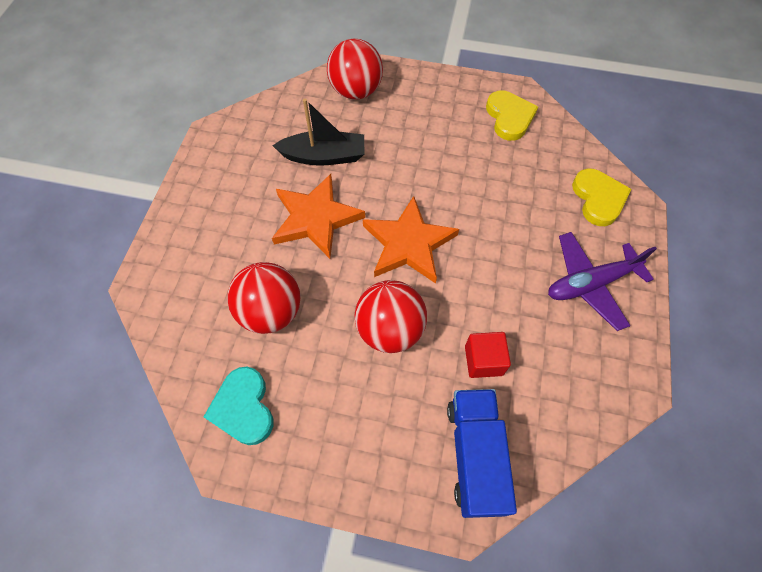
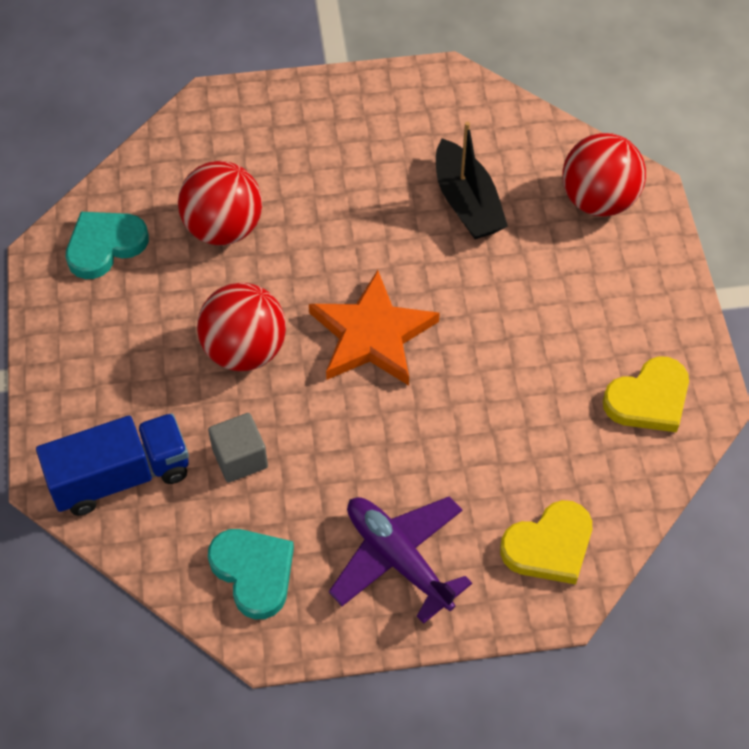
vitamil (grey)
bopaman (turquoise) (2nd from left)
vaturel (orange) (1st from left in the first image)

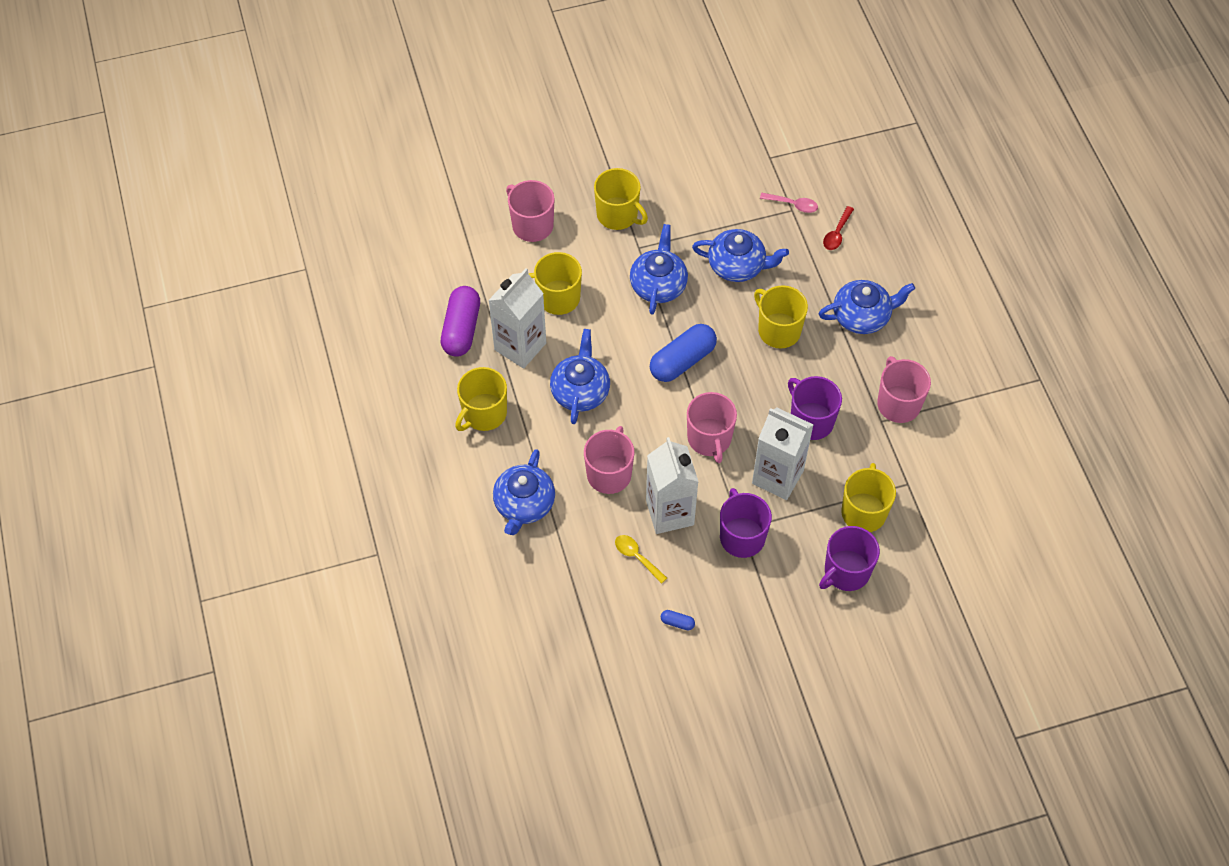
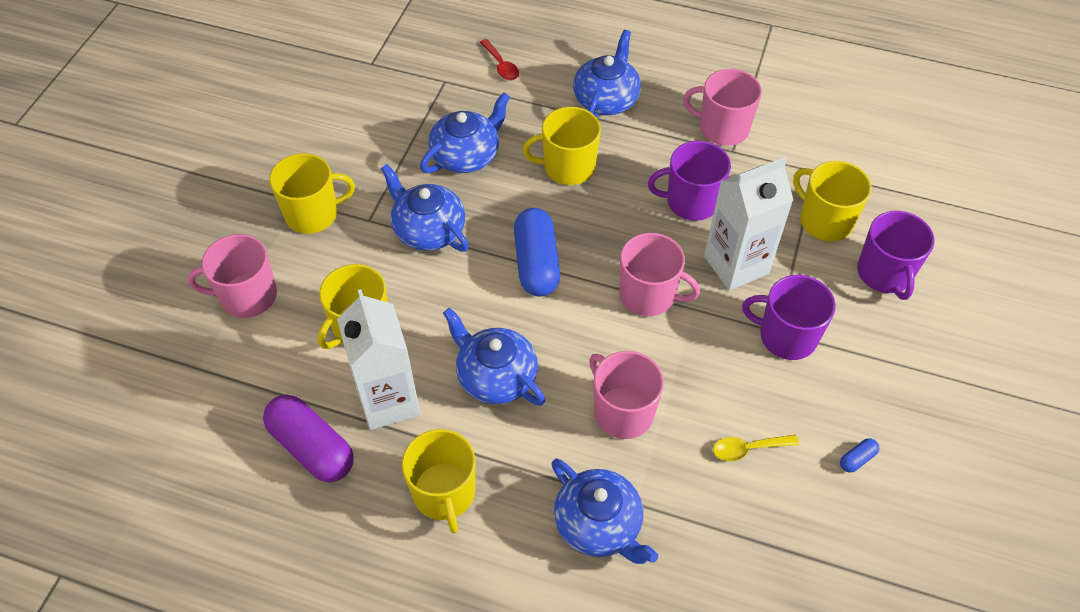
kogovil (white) (2nd from left in the first image)
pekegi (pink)

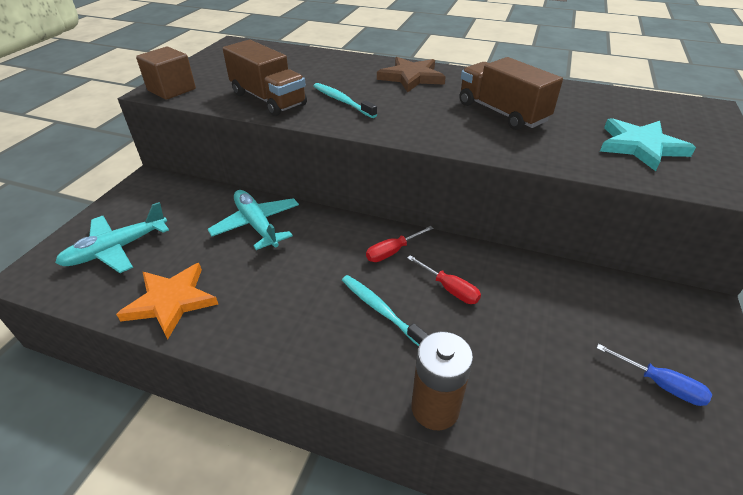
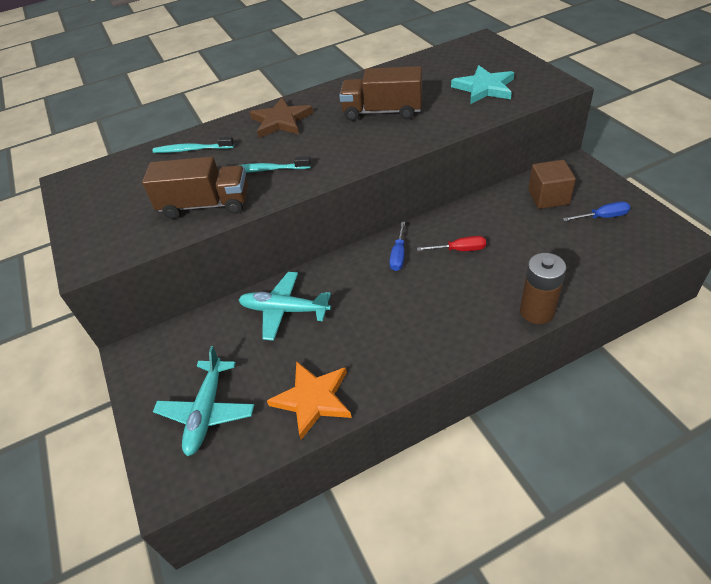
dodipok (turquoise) (1st from left)
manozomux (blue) (1st from left)
vitamil (brown)

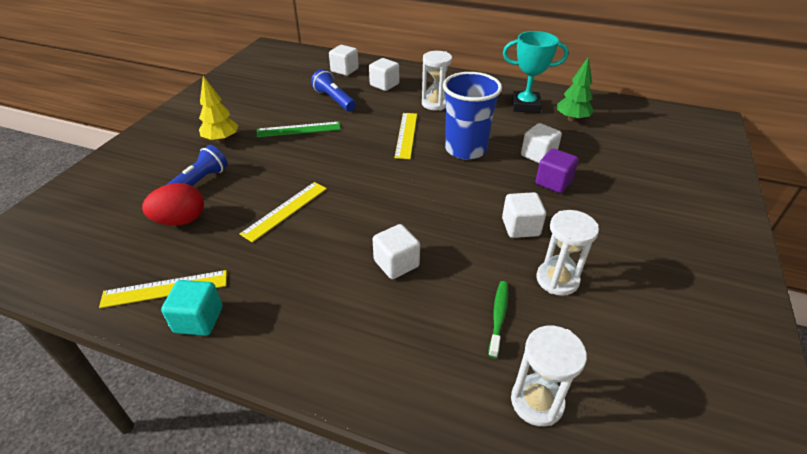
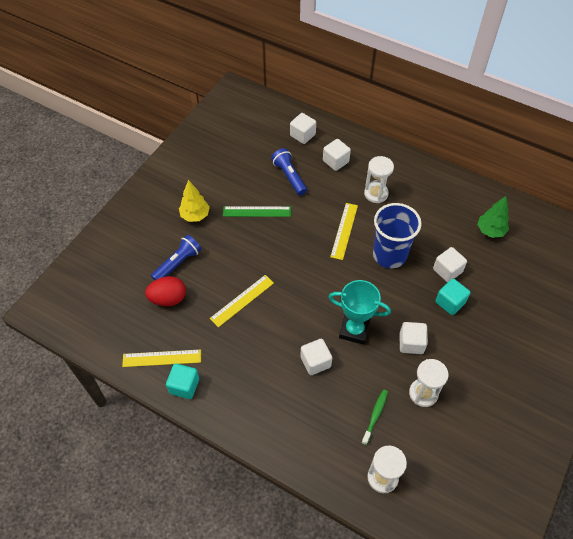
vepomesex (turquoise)
vitamil (turquoise) (2nd from left)

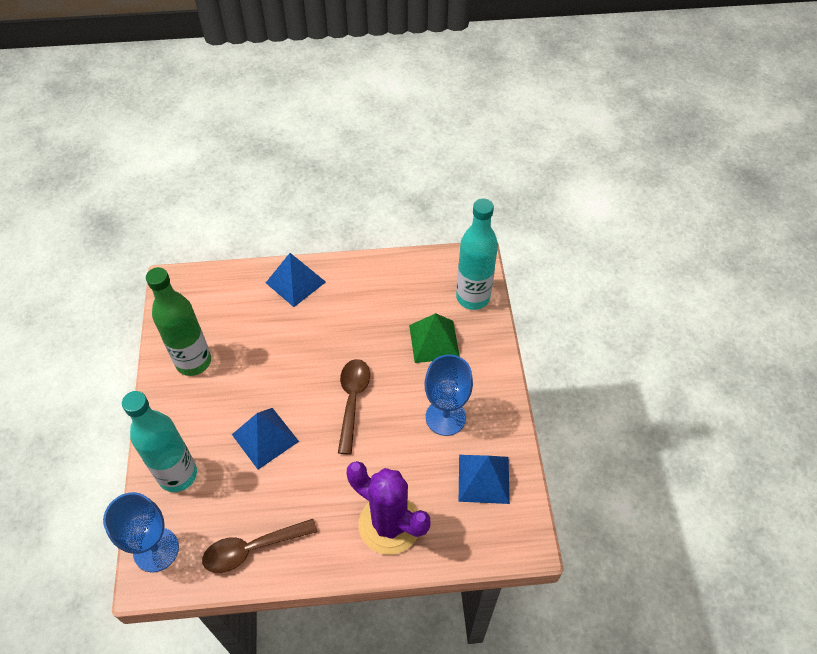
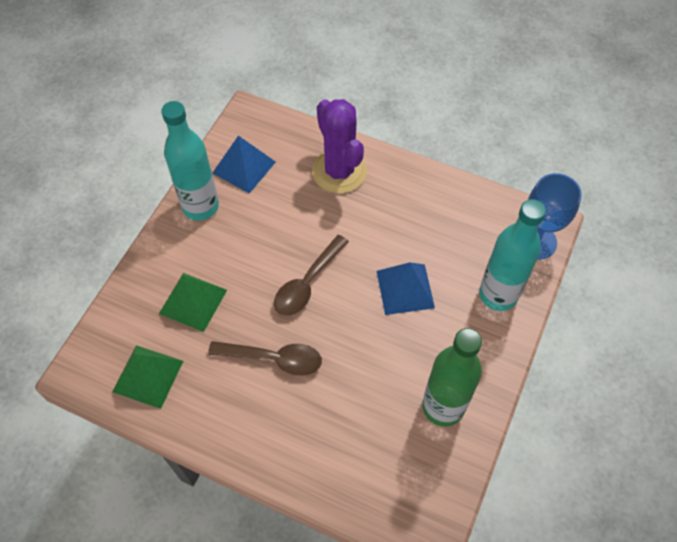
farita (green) (1st from left)
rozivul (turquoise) (1st from left)
pekegi (brown) (1st from left)
farita (blue) (2nd from left in the first image)
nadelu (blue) (2nd from left in the first image)

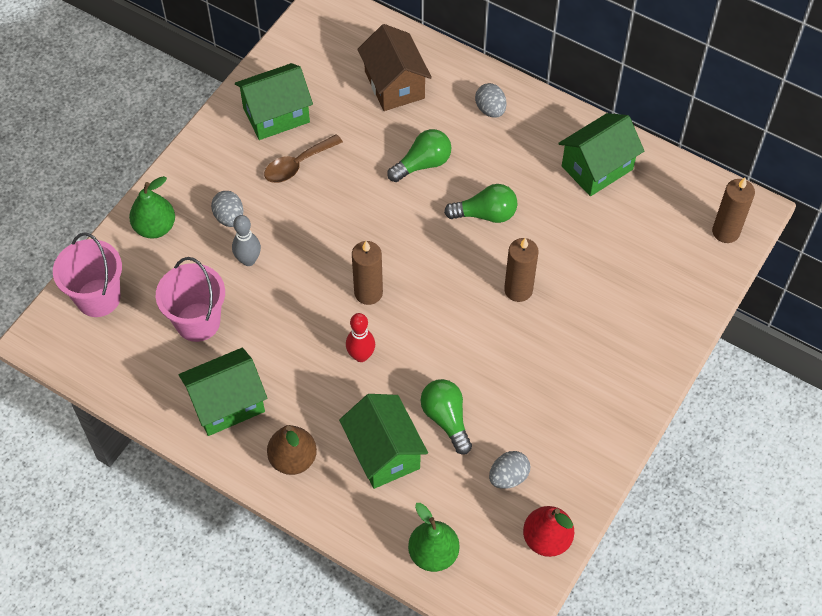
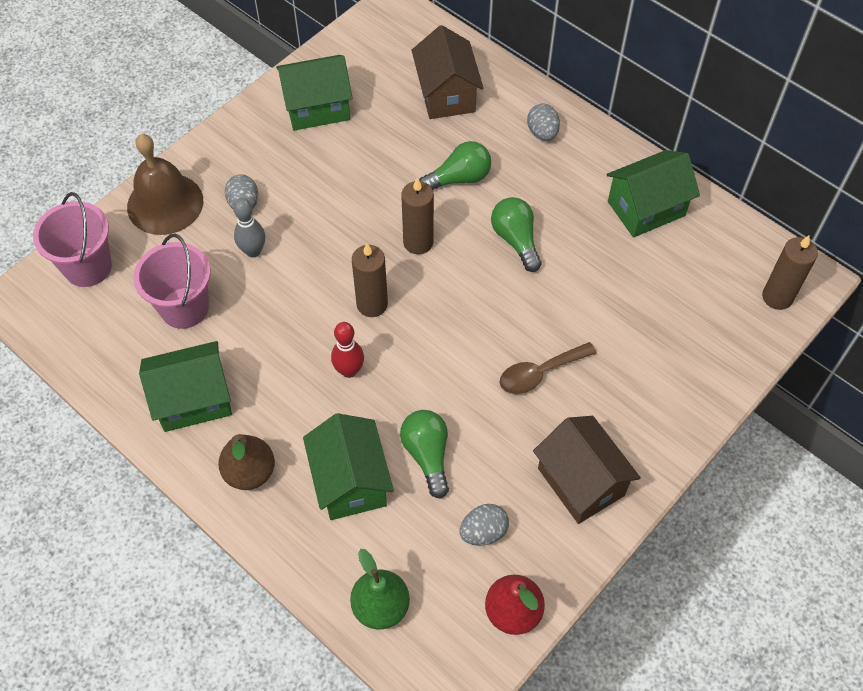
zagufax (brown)
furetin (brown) (2nd from left)
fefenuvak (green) (3rd from left)
pekegi (brown)
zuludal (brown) (2nd from left)

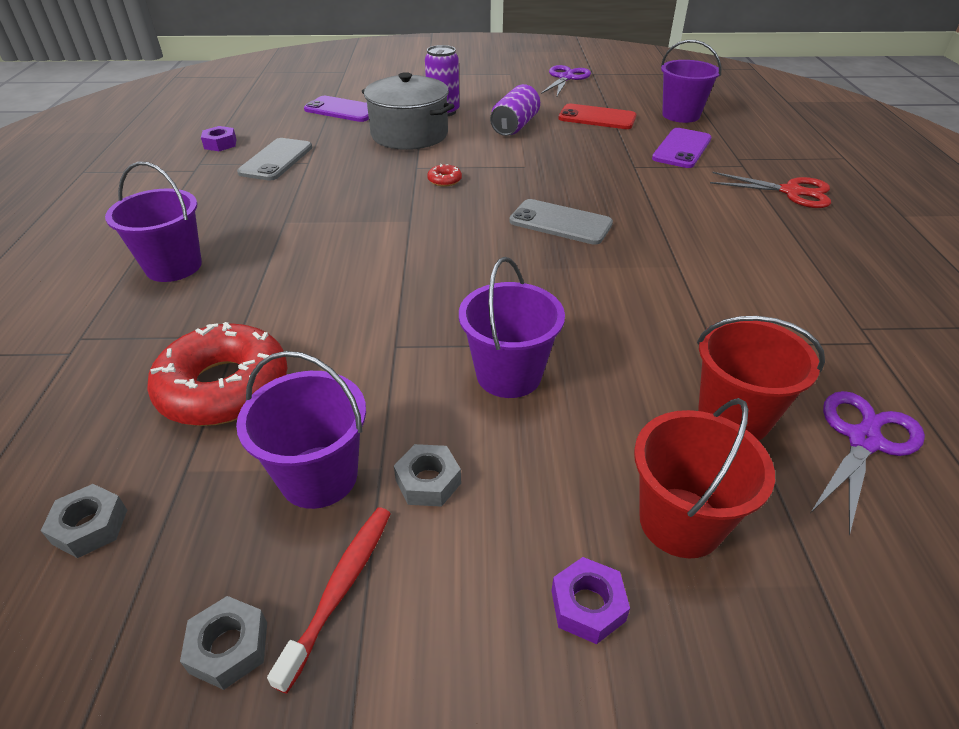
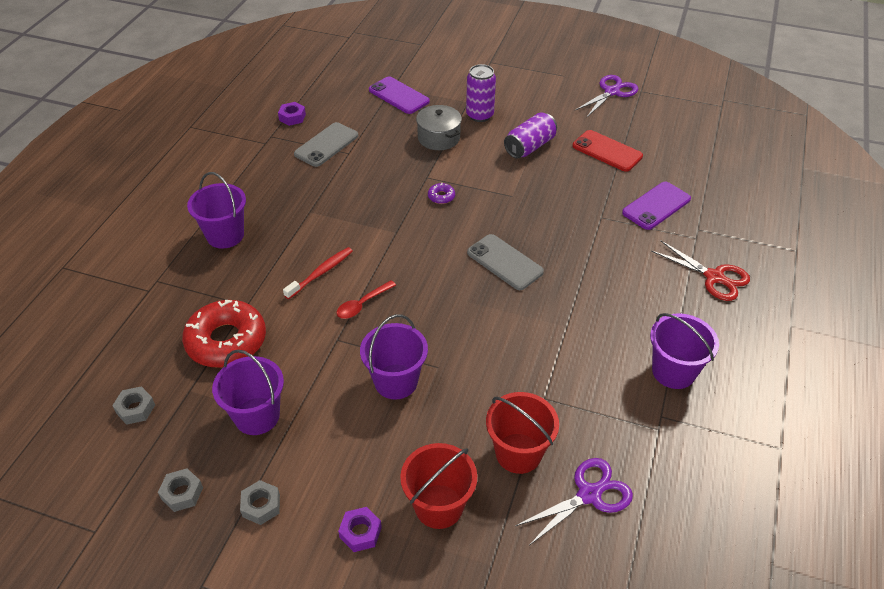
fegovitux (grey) (3rd from left)
dodipok (red)
pekegi (red)
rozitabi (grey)
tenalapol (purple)
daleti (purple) (4th from left)

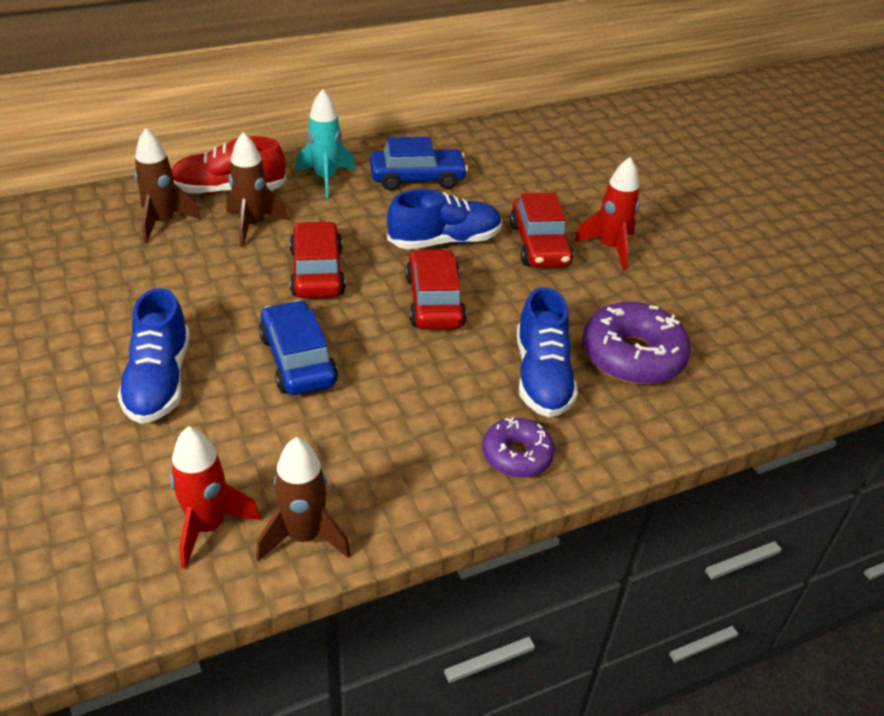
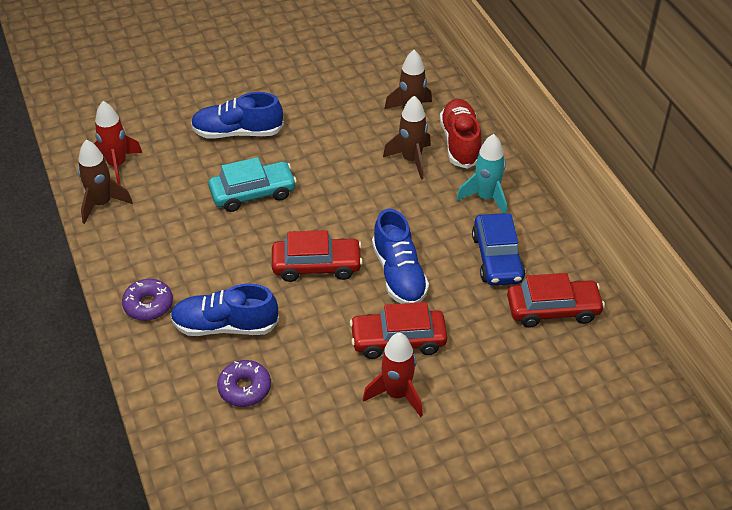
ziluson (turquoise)
tenalapol (purple) (2nd from left)
ziluson (red) (3rd from left)

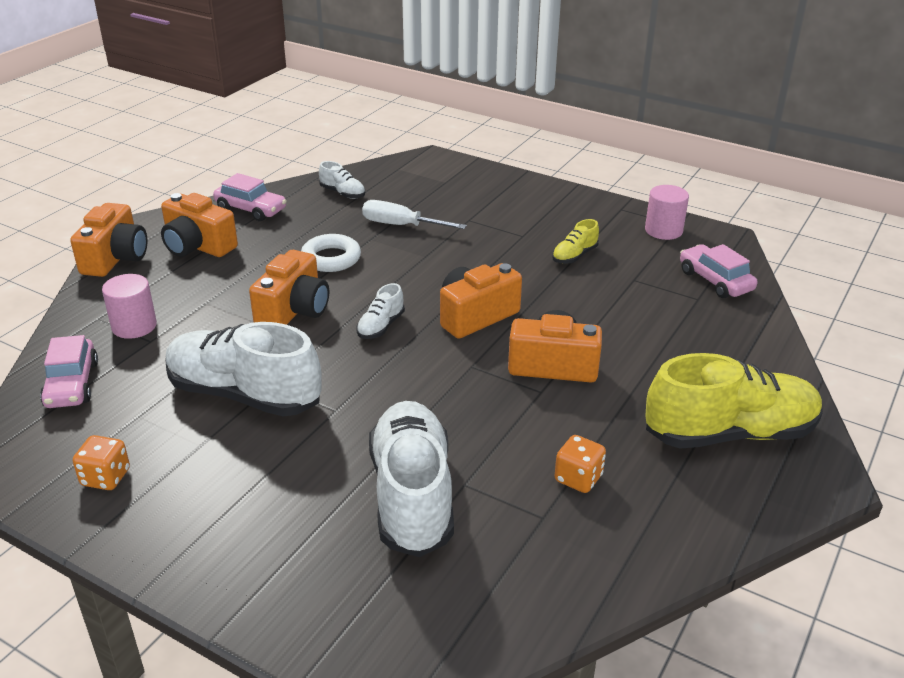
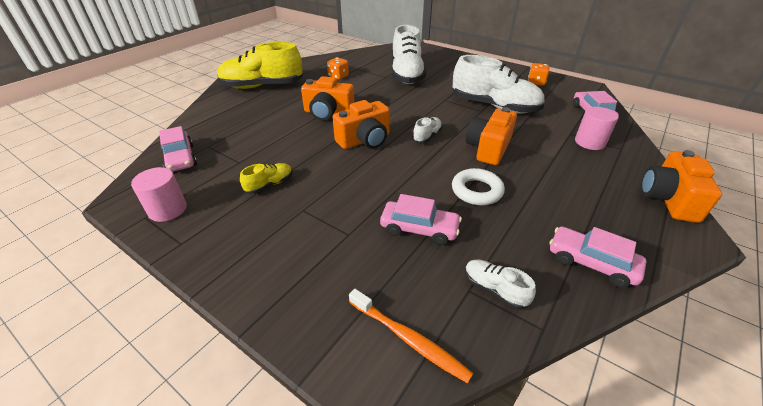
dodipok (orange)
ziluson (pink) (2nd from left)
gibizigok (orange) (2nd from left in the first image)

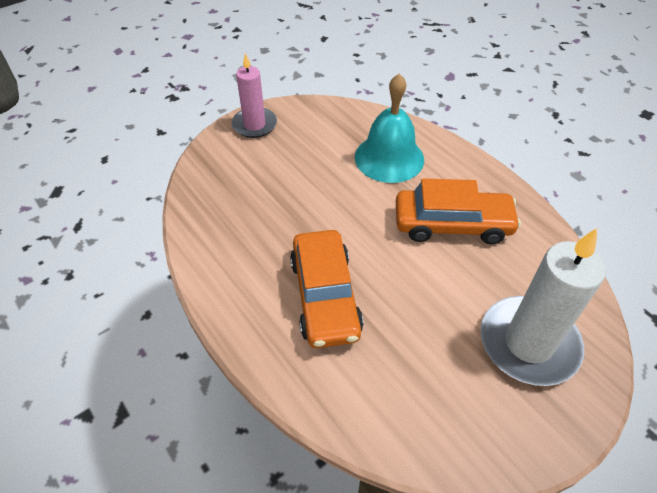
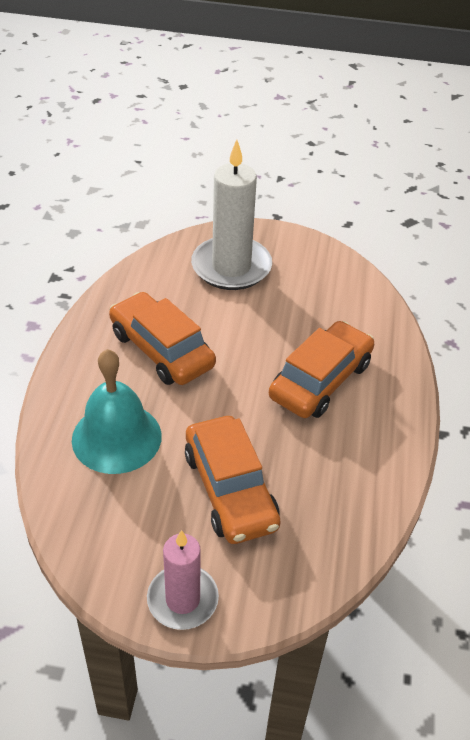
ziluson (orange) (2nd from left)

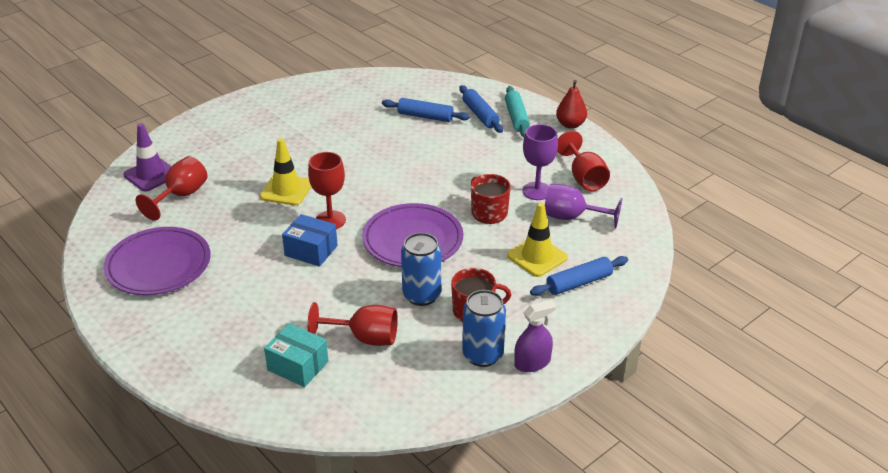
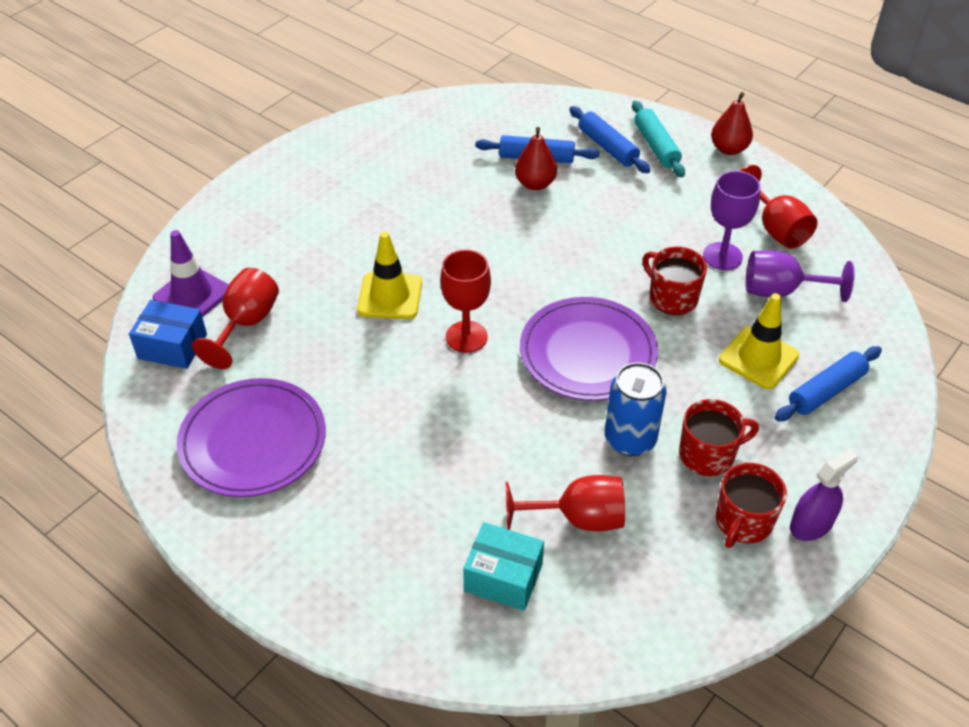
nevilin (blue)
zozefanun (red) (1st from left)
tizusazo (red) (3rd from left)

